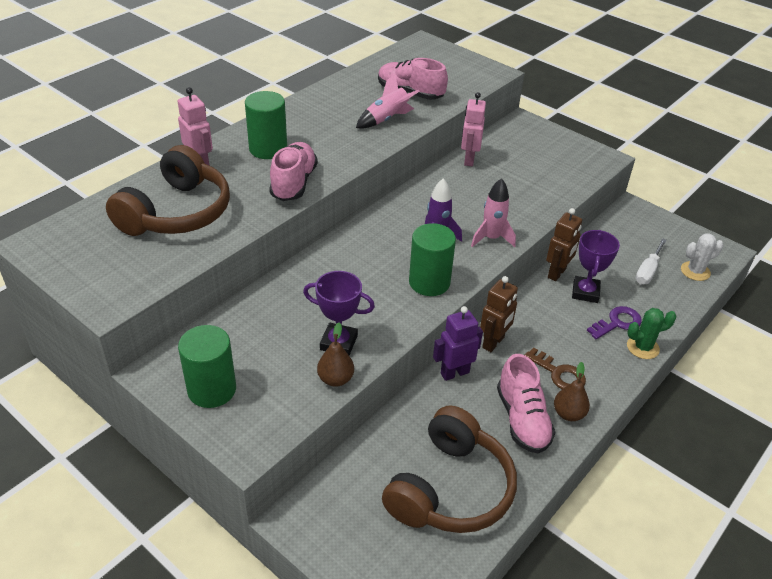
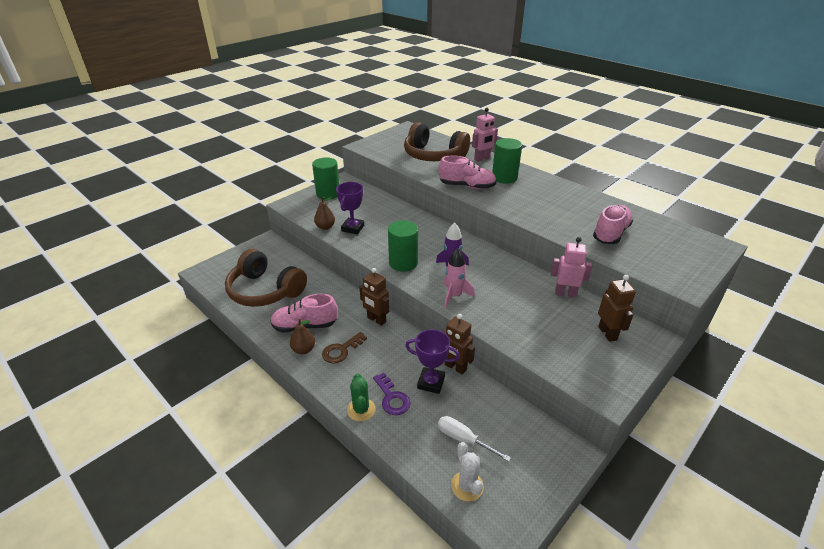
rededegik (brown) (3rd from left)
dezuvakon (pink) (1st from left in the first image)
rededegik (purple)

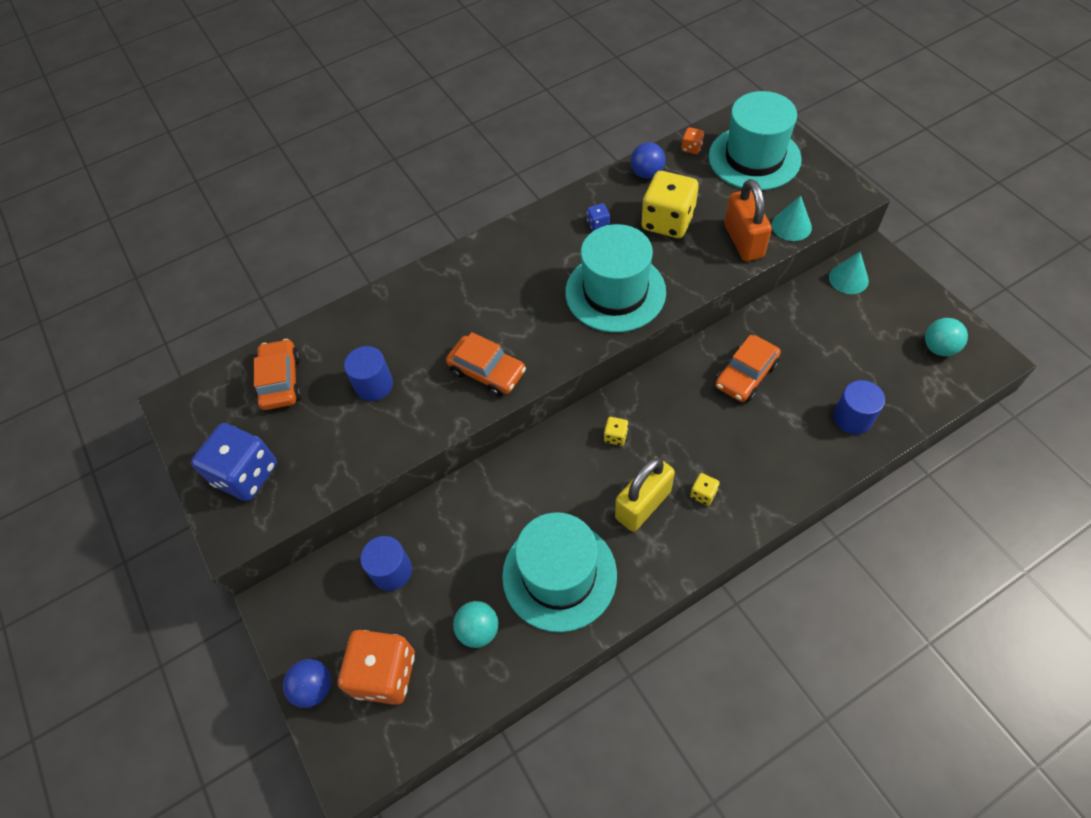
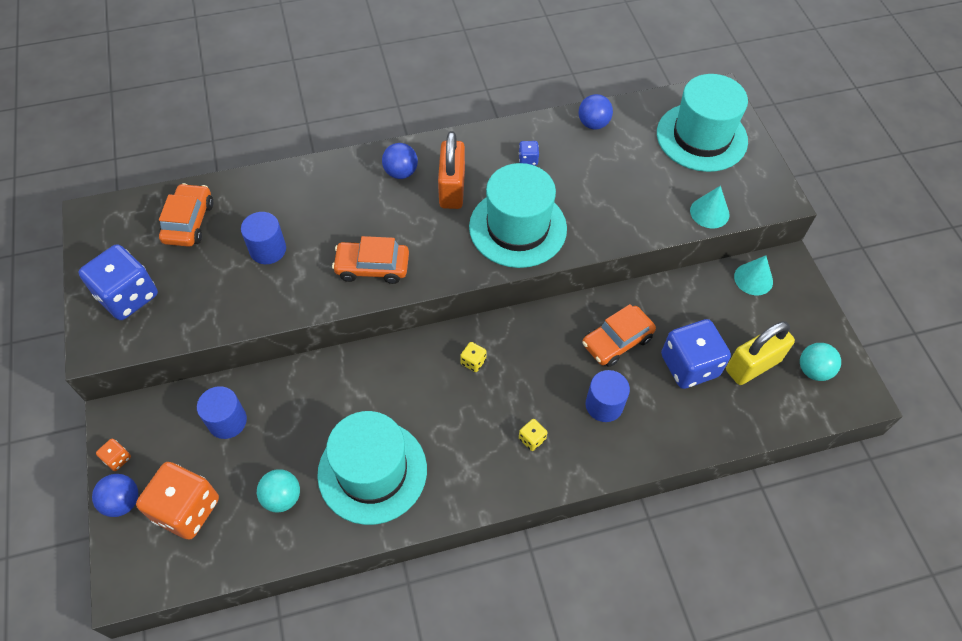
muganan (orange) (1st from left)
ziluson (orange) (2nd from left)
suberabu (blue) (2nd from left)
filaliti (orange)
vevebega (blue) (3rd from left)
muganan (blue) (3rd from left)
filaliti (yellow)
muganan (yellow) (2nd from left in the first image)

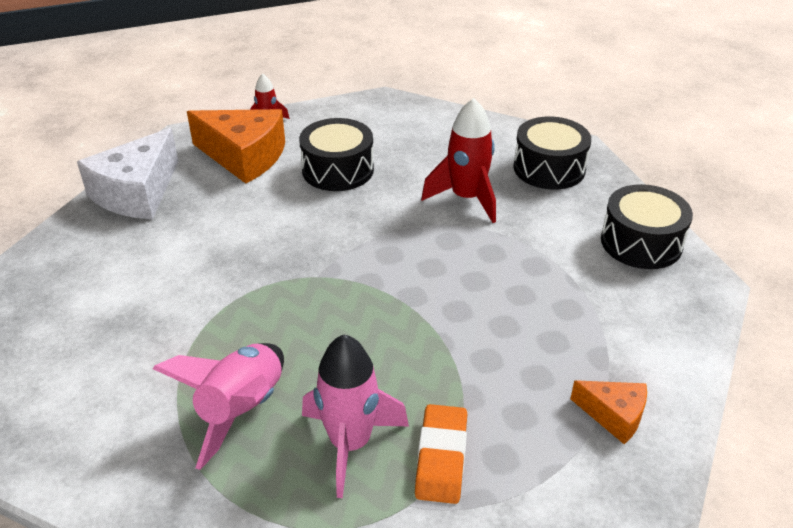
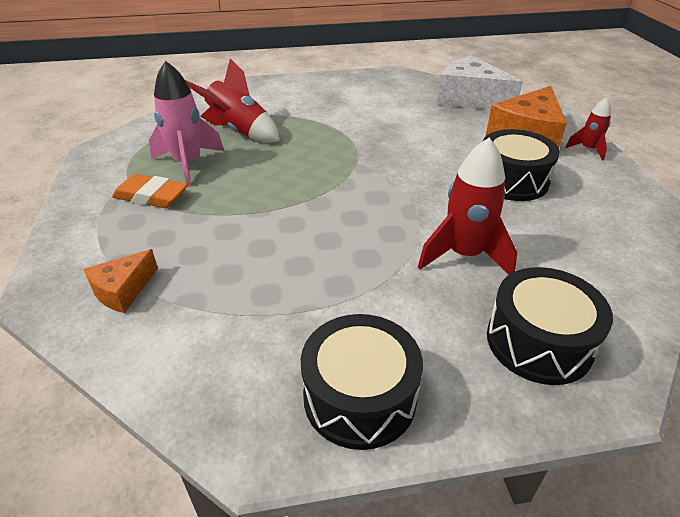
dezuvakon (red) (1st from left)

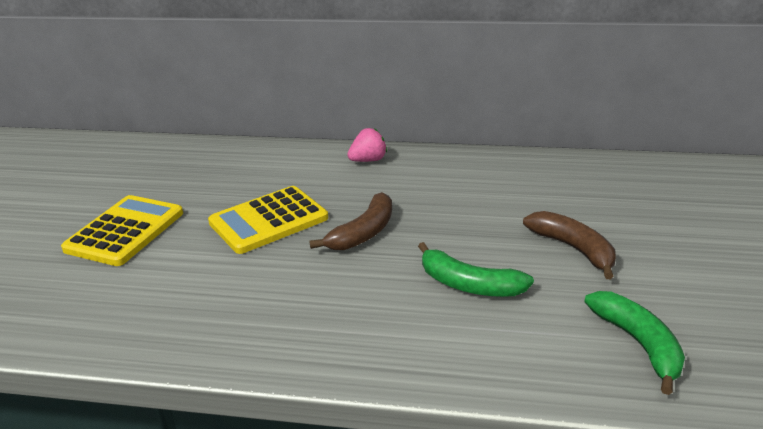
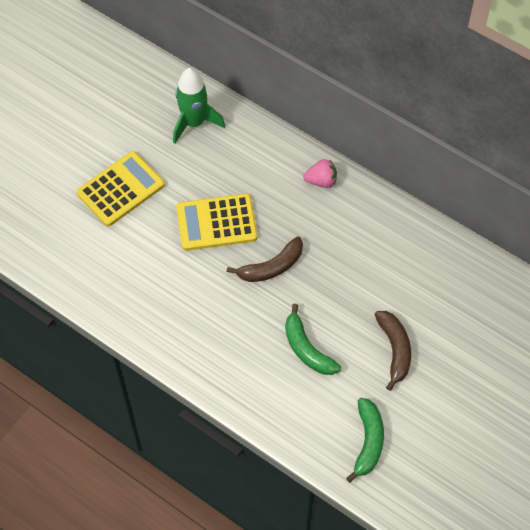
dezuvakon (green)

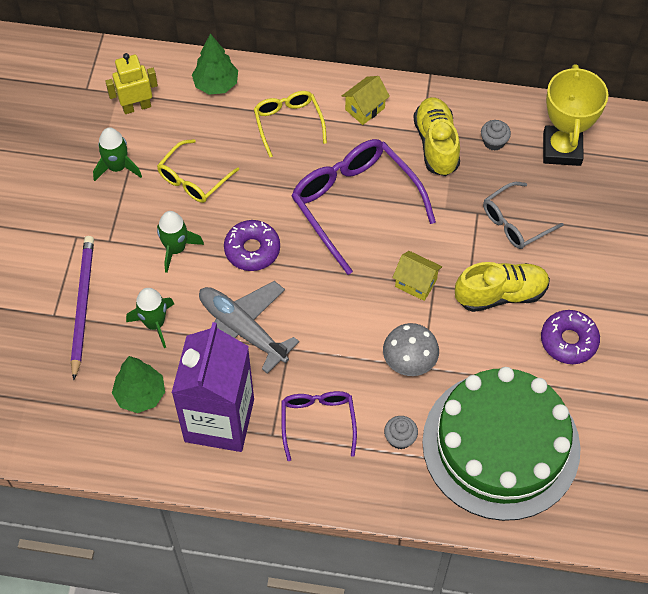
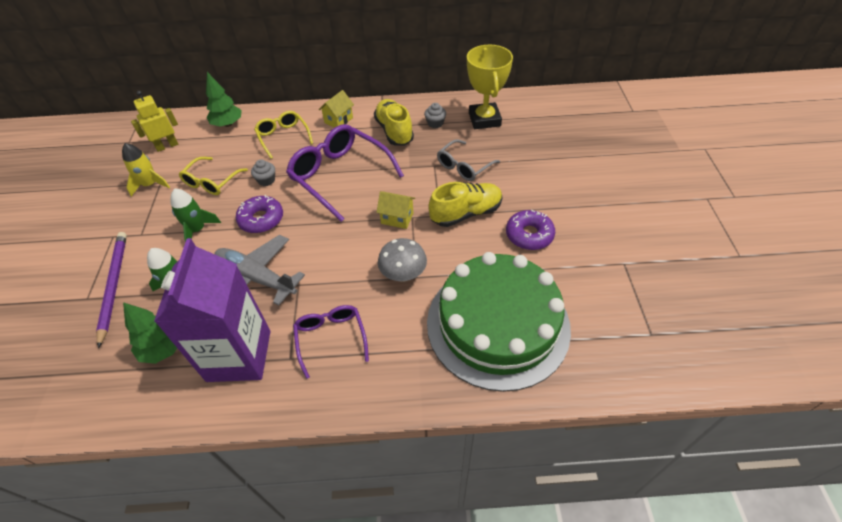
dezuvakon (yellow)
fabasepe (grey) (1st from left)

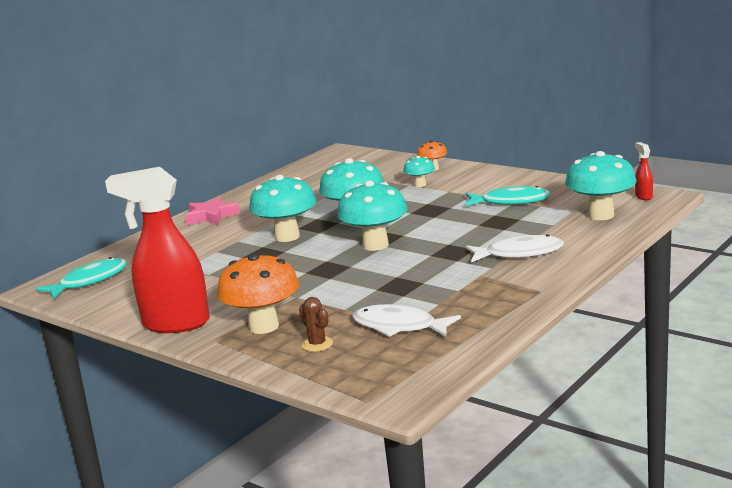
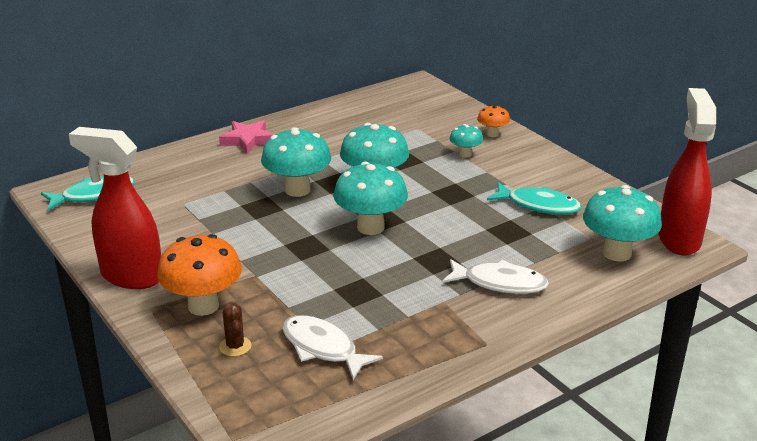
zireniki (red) (2nd from left)

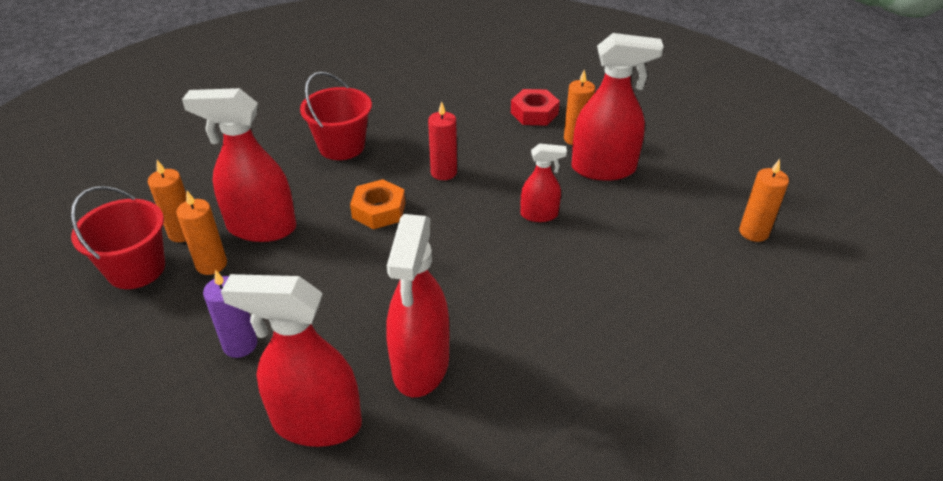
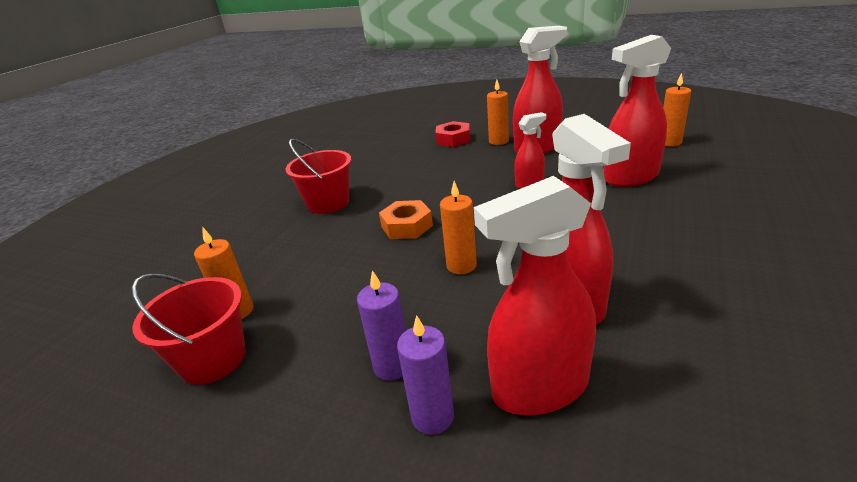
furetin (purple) (2nd from left)
furetin (orange) (2nd from left)
zireniki (red) (5th from left)
furetin (red)

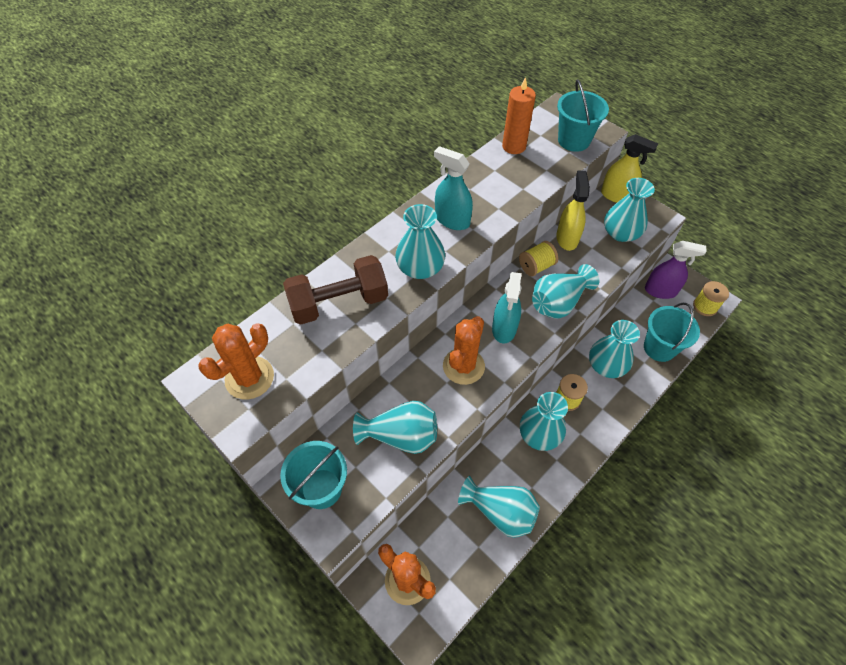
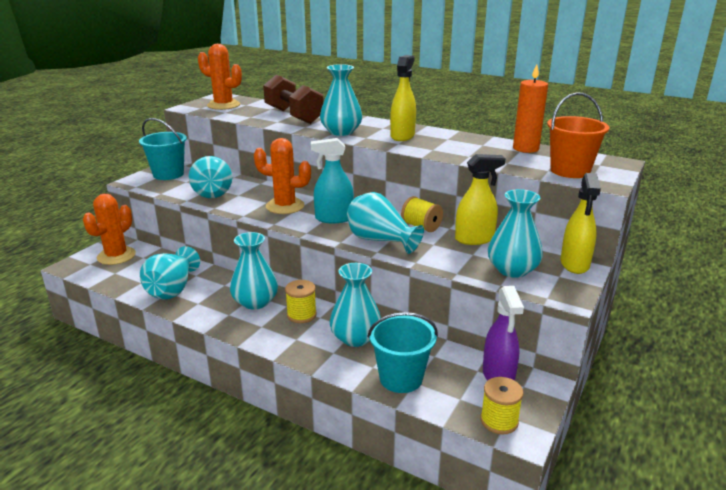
zireniki (yellow) (1st from left)
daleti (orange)

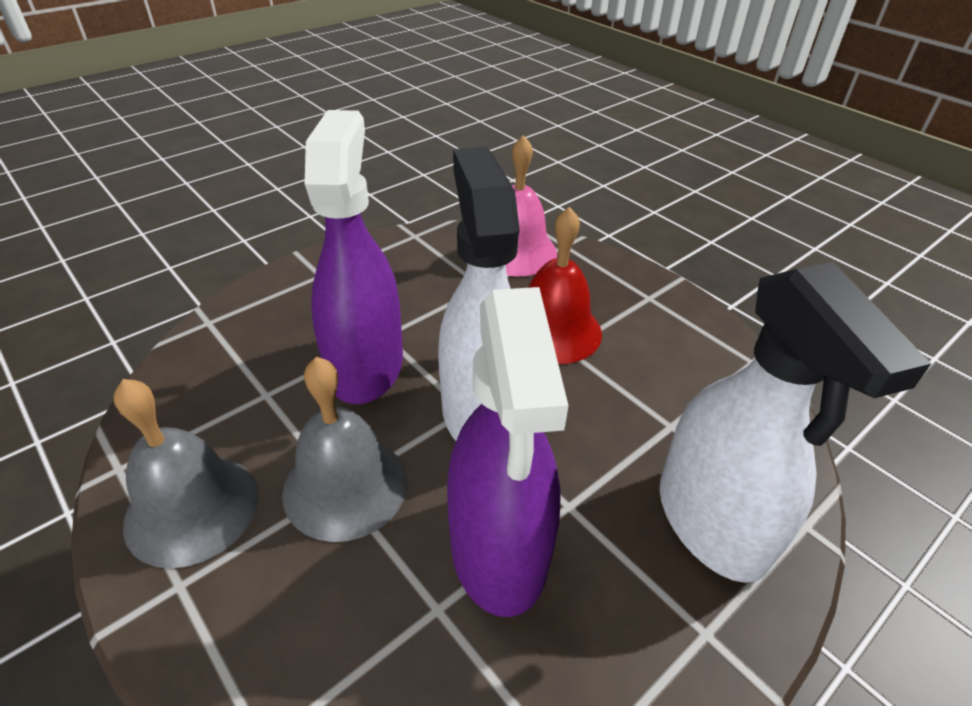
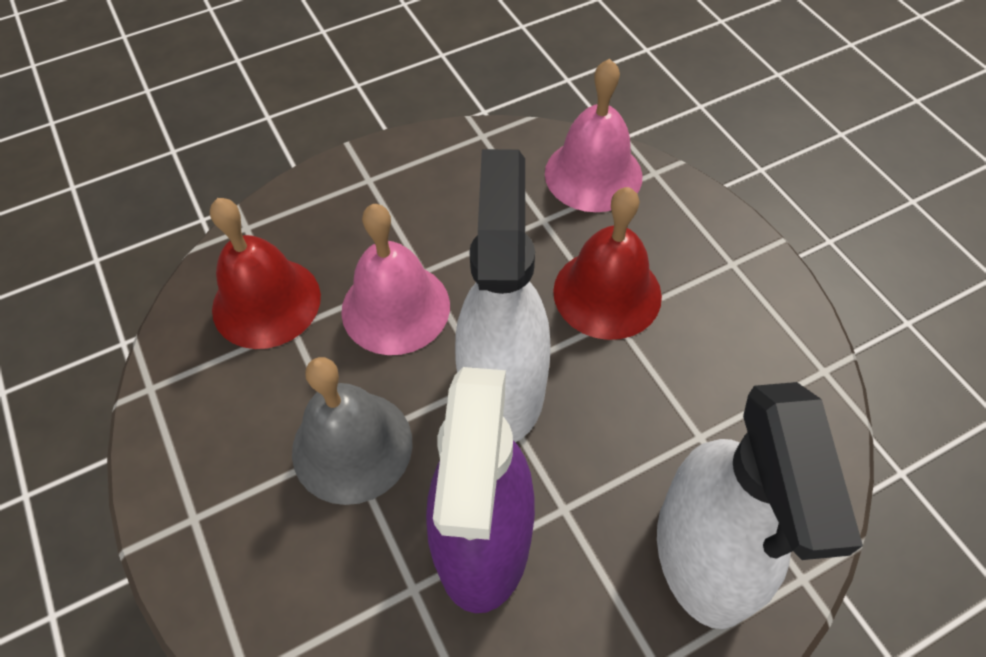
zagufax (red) (1st from left)
zagufax (pink) (1st from left)
zagufax (grey) (1st from left in the first image)

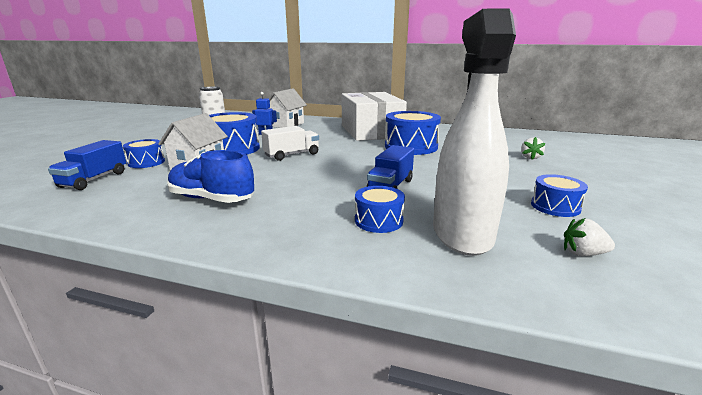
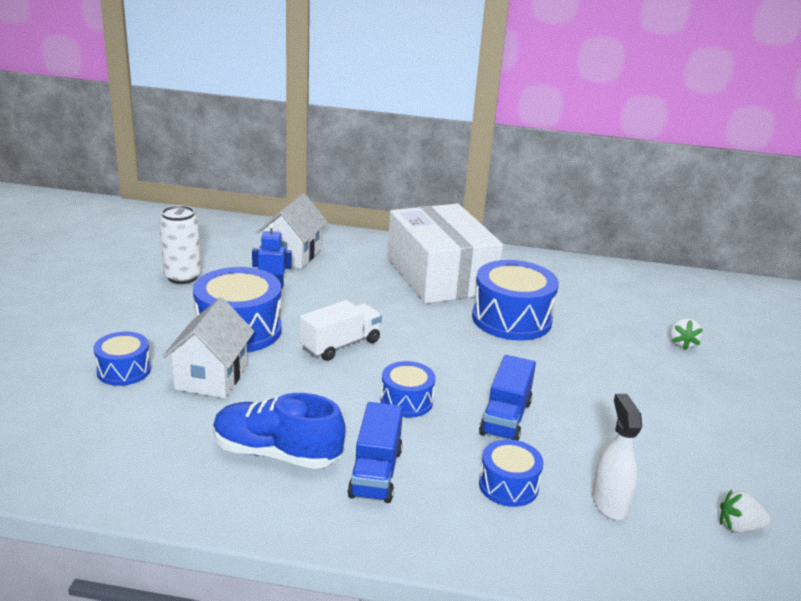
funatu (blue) (1st from left)
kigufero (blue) (3rd from left)
zireniki (white)

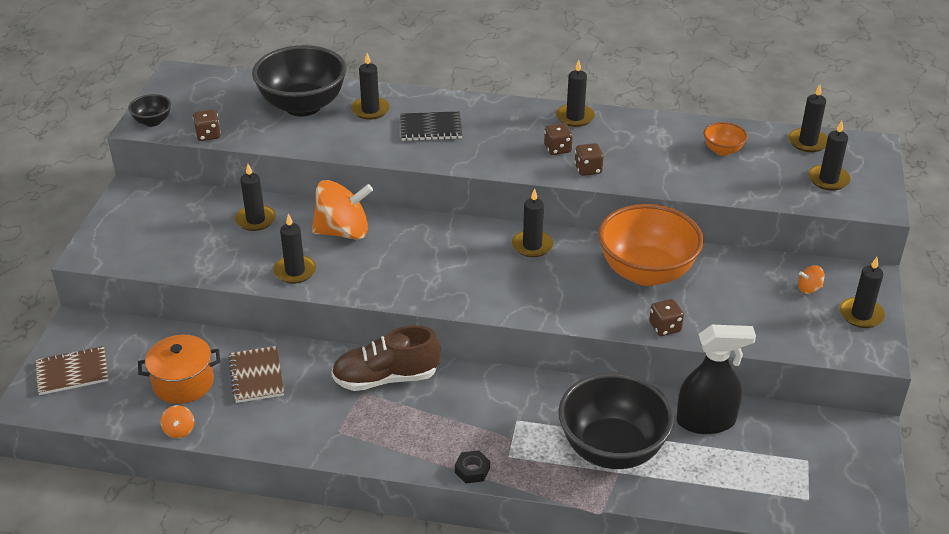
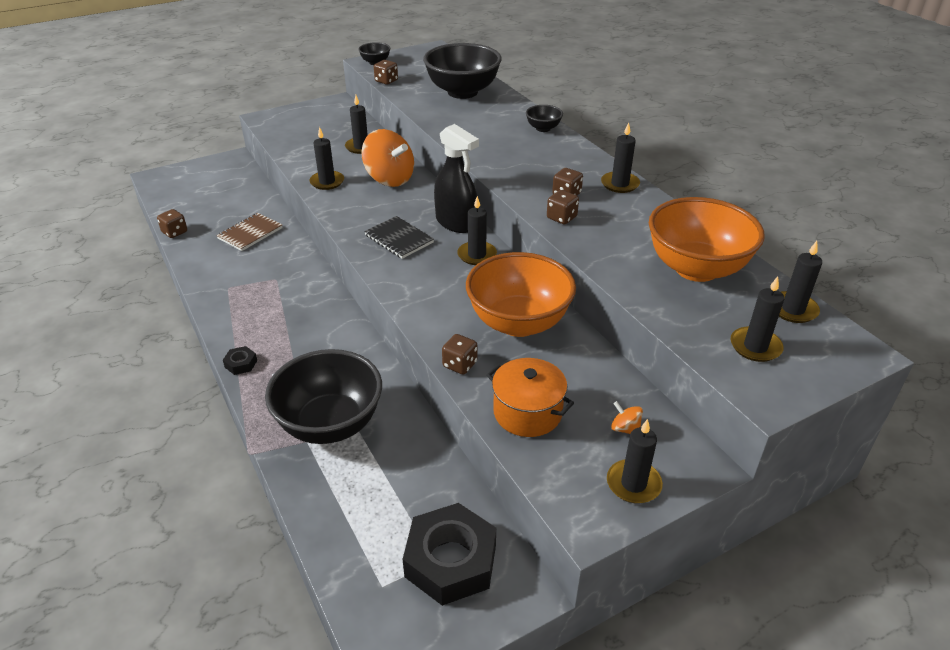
muganan (brown) (1st from left)
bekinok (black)
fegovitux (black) (2nd from left)
zireniki (black)
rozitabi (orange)
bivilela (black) (4th from left)
bivilela (orange) (2nd from left)
bekinok (brown) (1st from left in the first image)
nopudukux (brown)
furetin (black) (3rd from left in the first image)

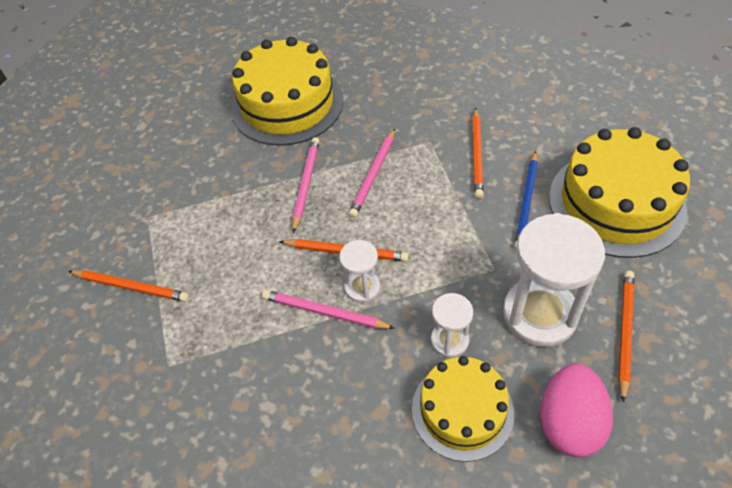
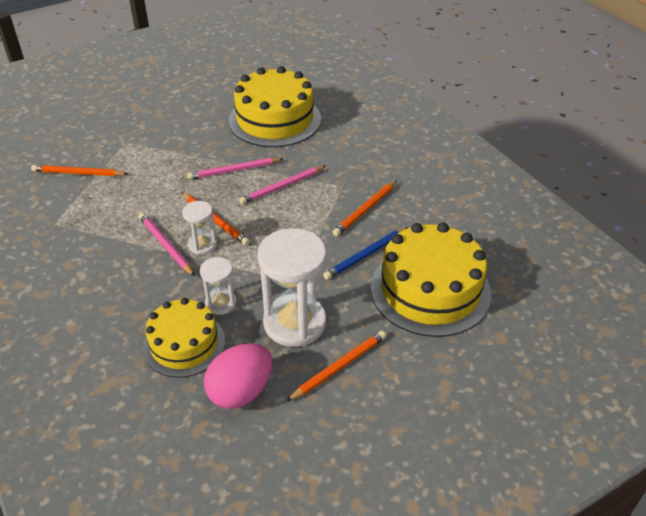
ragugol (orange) (1st from left)
ragugol (pink) (2nd from left)

